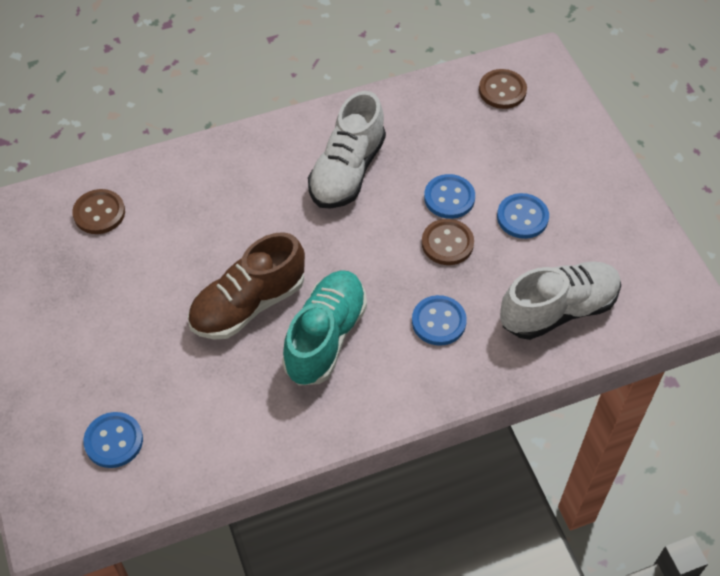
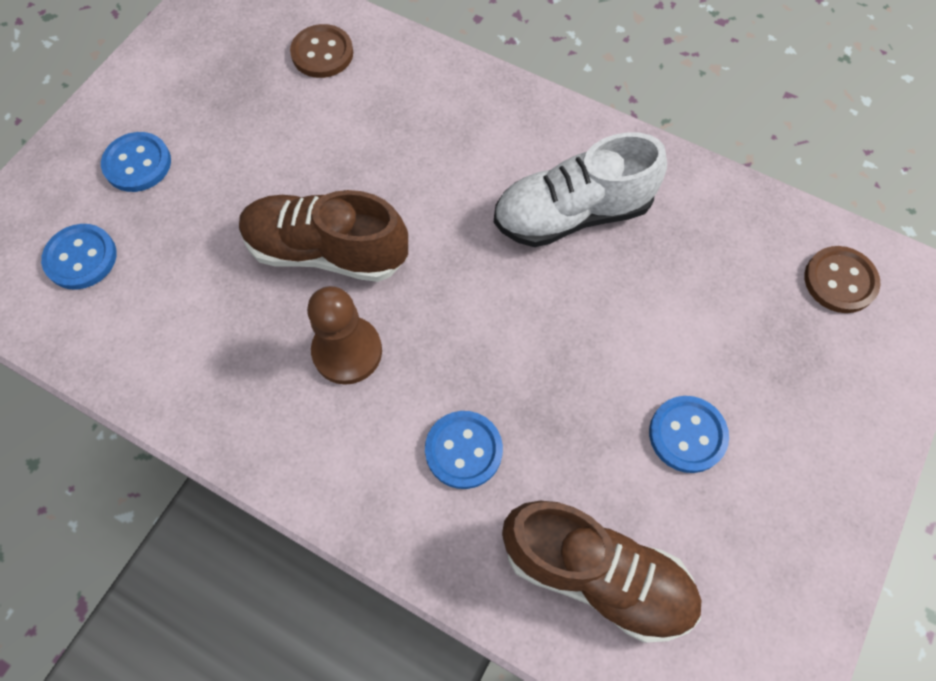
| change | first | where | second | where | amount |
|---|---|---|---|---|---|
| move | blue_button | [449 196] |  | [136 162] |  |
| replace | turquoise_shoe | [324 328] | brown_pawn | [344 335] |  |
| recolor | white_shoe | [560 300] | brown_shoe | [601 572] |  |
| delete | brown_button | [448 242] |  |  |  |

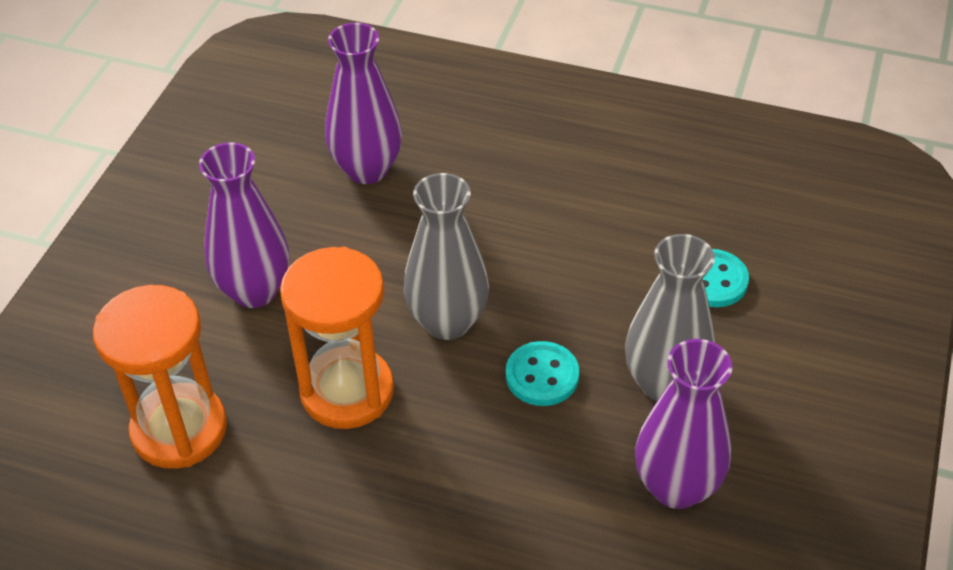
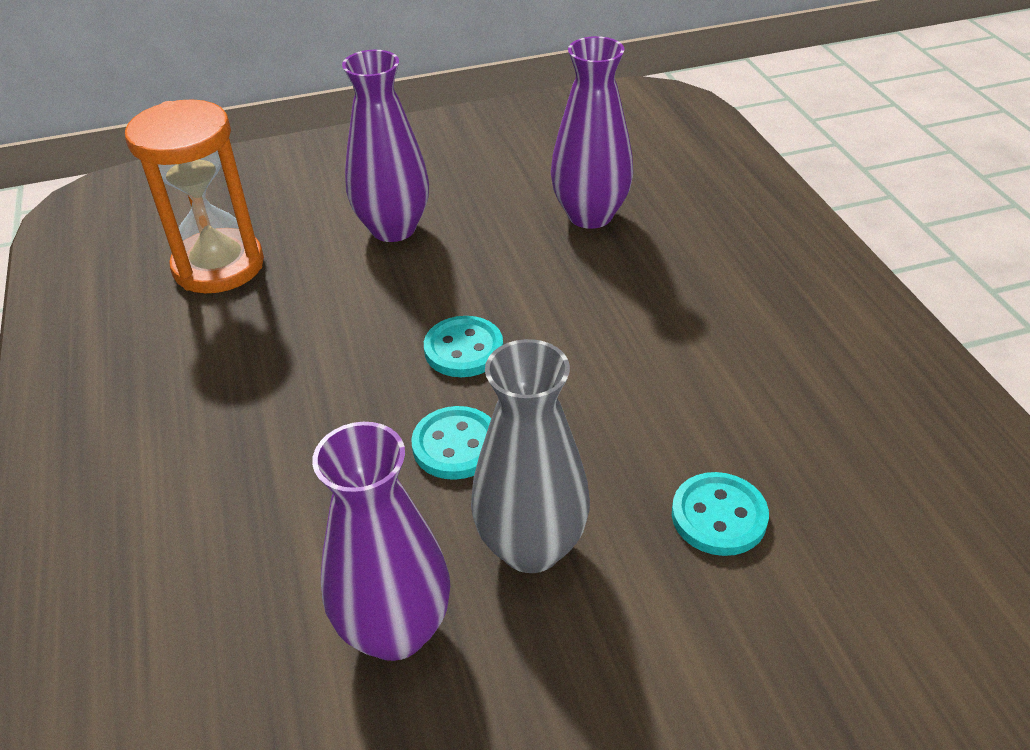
| change | first | where | second | where | amount |
|---|---|---|---|---|---|
| replace | grey_vase | [446 256] | turquoise_button | [463 346] |  |
| delete | orange_hourglass | [337 338] |  |  |  |

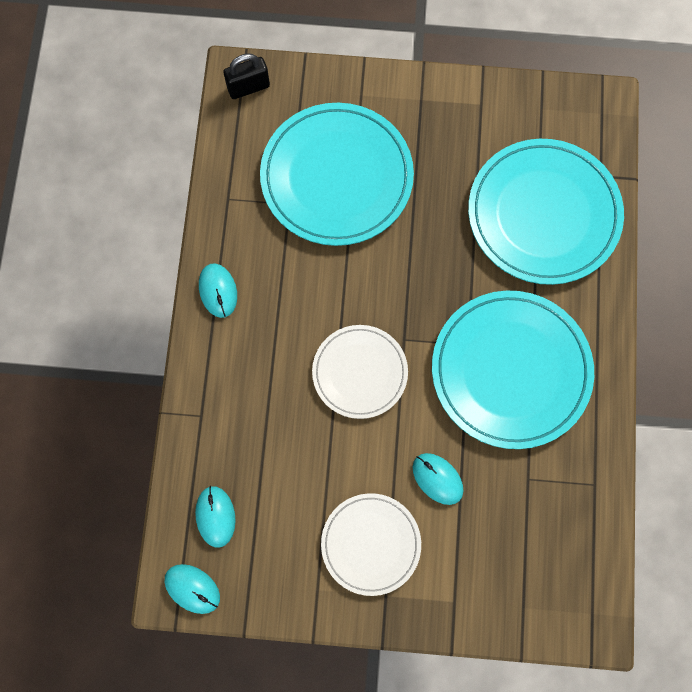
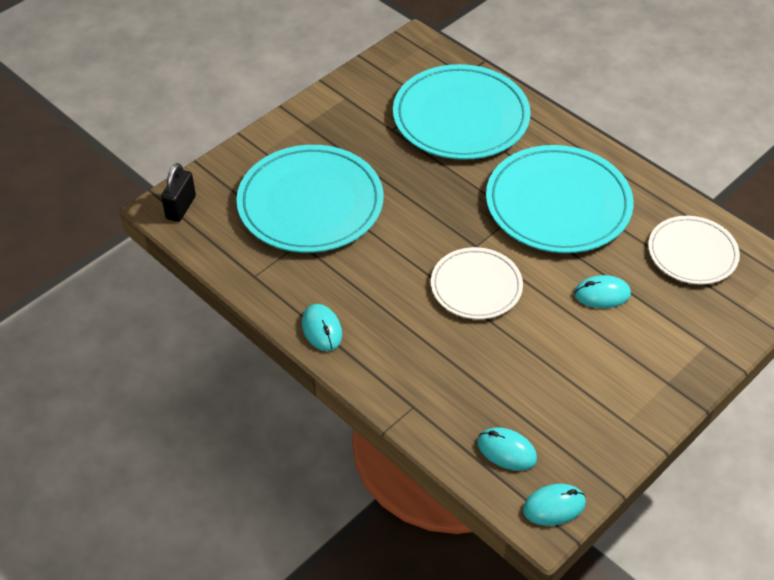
| change | first | where | second | where | amount |
|---|---|---|---|---|---|
| rotate | turquoise_mouse | [218 290] |  | [322 327] | 45 degrees clockwise |
| move | white_plate | [371 544] |  | [694 250] |  |

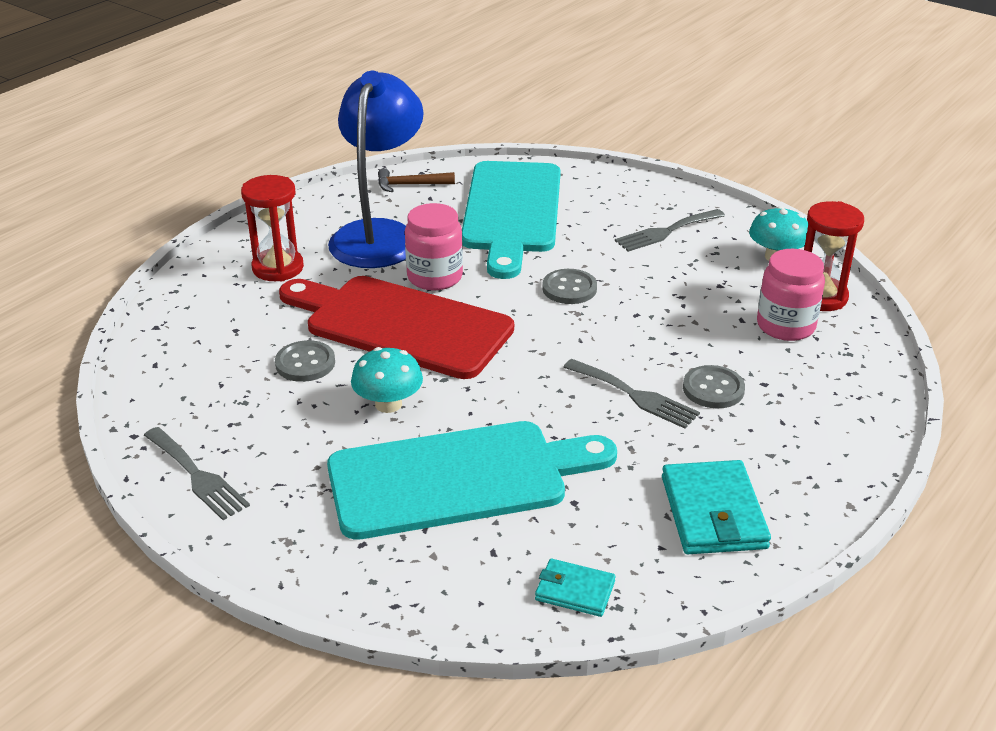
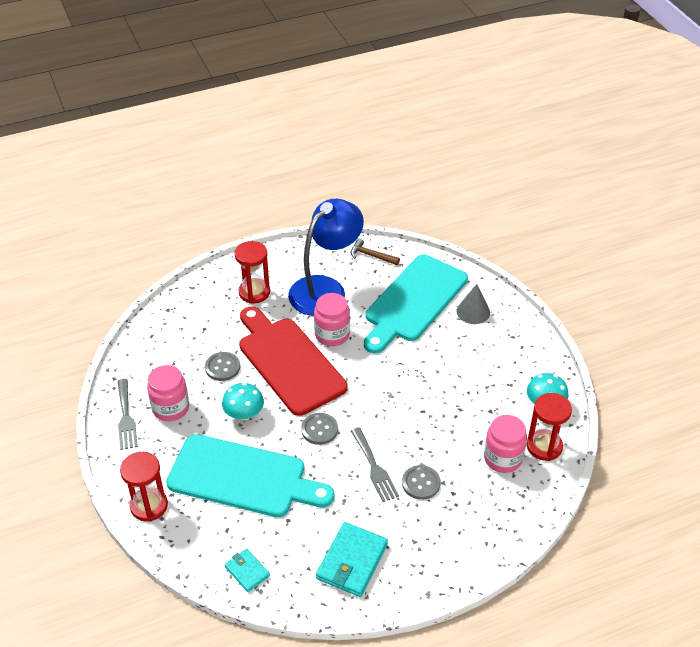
| change | first | where | second | where | amount |
|---|---|---|---|---|---|
| insert |  |  | red_hourglass | [144 487] |  |
| insert |  |  | pink_jar | [168 393] |  |
| move | grey_button | [569 286] |  | [319 429] |  |
| insert |  |  | grey_cone | [473 304] |  |
| delete | grey_fork | [670 230] |  |  |  |

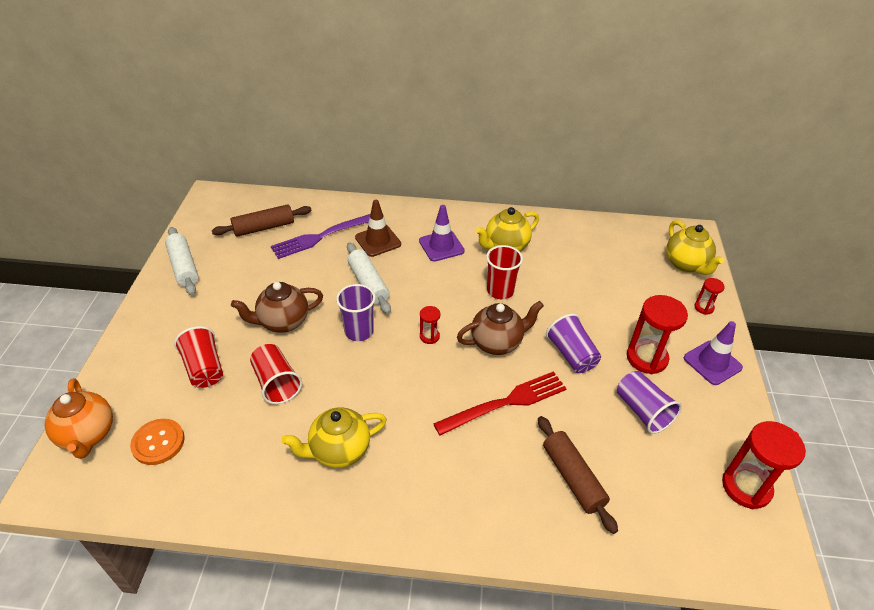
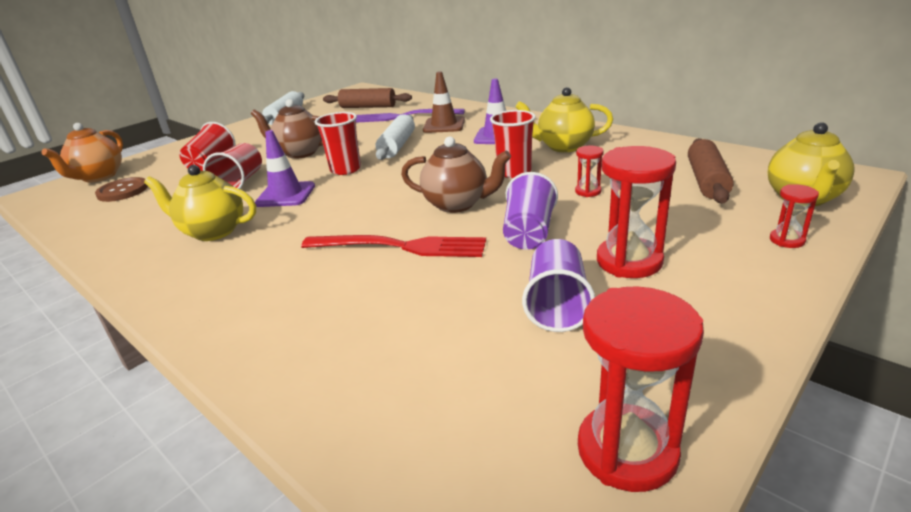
| change | first | where | second | where | amount |
|---|---|---|---|---|---|
| recolor | orange_button | [157 442] | brown_button | [121 189] |  |
| move | purple_traffic_cone | [713 353] |  | [285 168] |  |
| recolor | purple_cup | [356 312] | red_cup | [338 143] |  |
| move | red_hourglass | [430 325] |  | [589 171] |  |
| move | brown_rolling_pin | [578 475] |  | [711 171] |  |

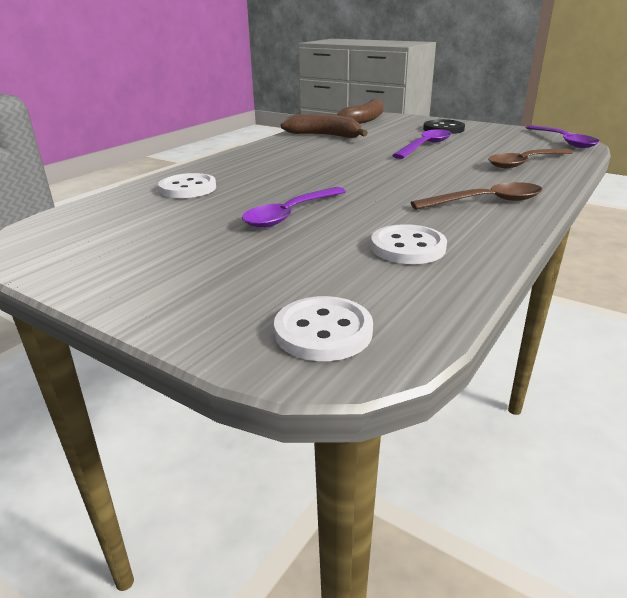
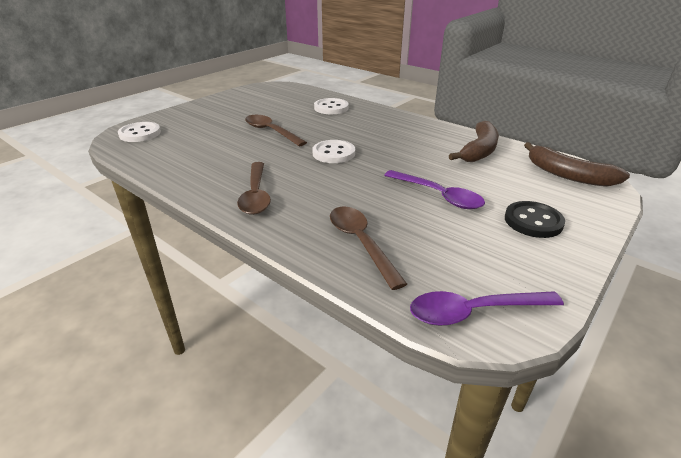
| change | first | where | second | where | amount |
|---|---|---|---|---|---|
| recolor | purple_spoon | [294 207] | brown_spoon | [276 130] |  |
| move | white_button | [409 244] |  | [334 151] |  |

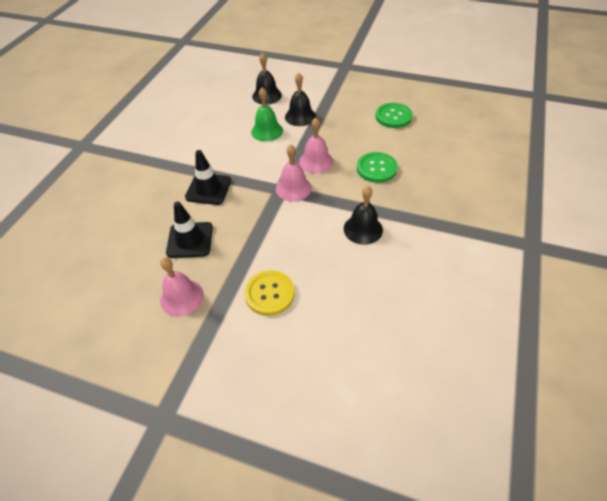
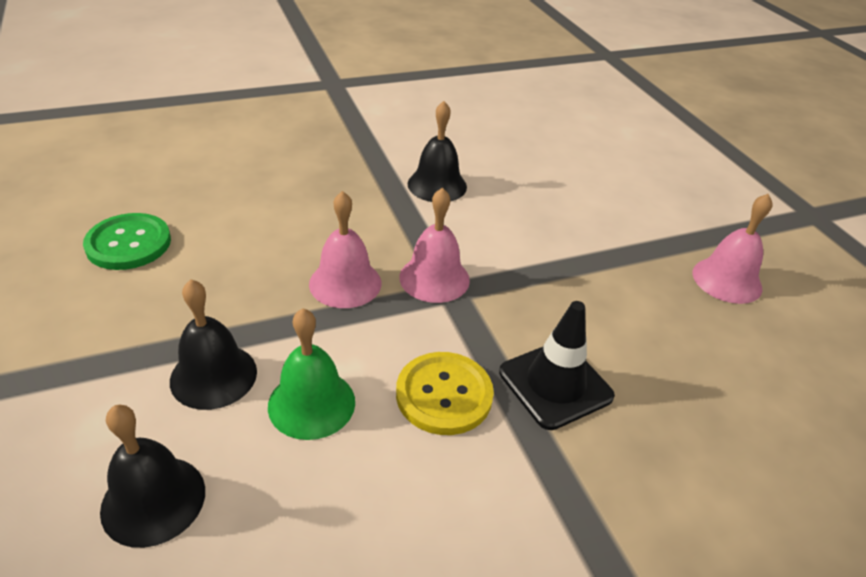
| change | first | where | second | where | amount |
|---|---|---|---|---|---|
| move | yellow_button | [269 293] |  | [445 393] |  |
| delete | black_traffic_cone | [189 230] |  |  |  |
| delete | green_button | [377 167] |  |  |  |

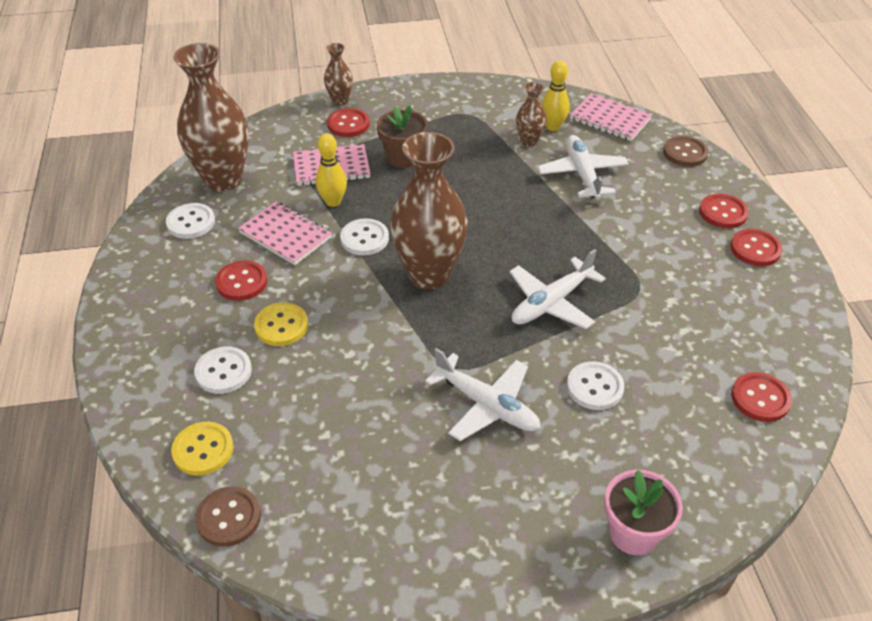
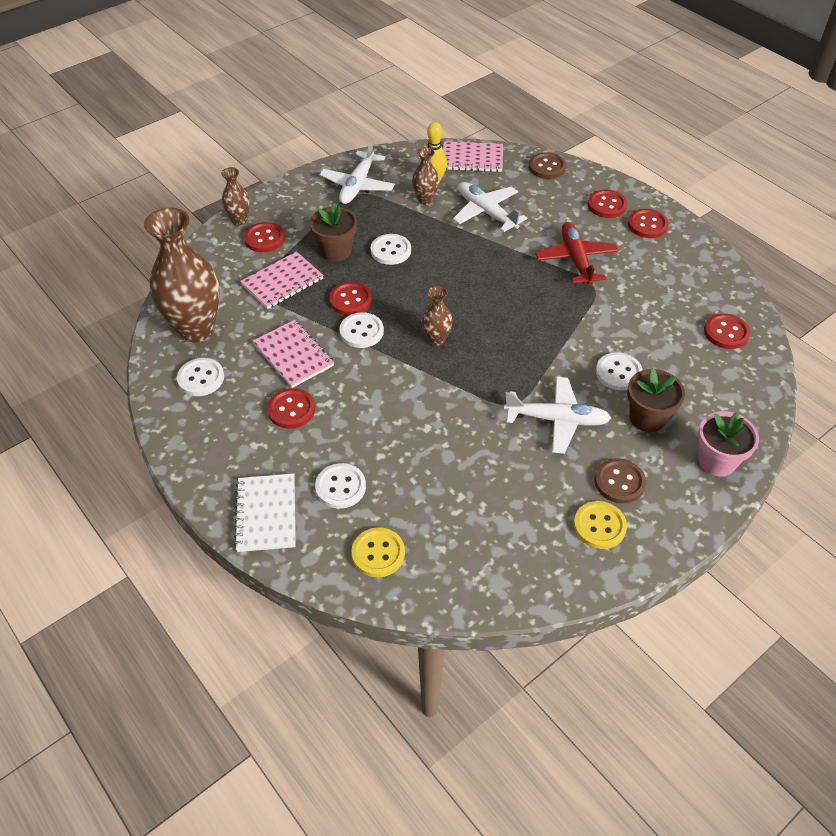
| change | first | where | second | where | amount |
|---|---|---|---|---|---|
| insert |  |  | white_notebook | [264 513] |  |
| rotate | pink_notebook | [285 233] |  | [293 354] | 45 degrees clockwise |
| move | white_plane | [557 289] |  | [357 171] |  |
| insert |  |  | red_button | [350 299] |  |
| insert |  |  | white_button | [391 249] |  |
| resize | brown_vase | [429 211] |  | [437 316] | x0.47 |
| insert |  |  | red_plane | [577 254] |  |
| move | yellow_button | [281 324] |  | [600 525] |  |
| move | brown_button | [228 516] |  | [620 481] |  |
| insert |  |  | brown_flower_pot | [656 400] |  |
| delete | yellow_bowling_pin | [331 170] |  |  |  |

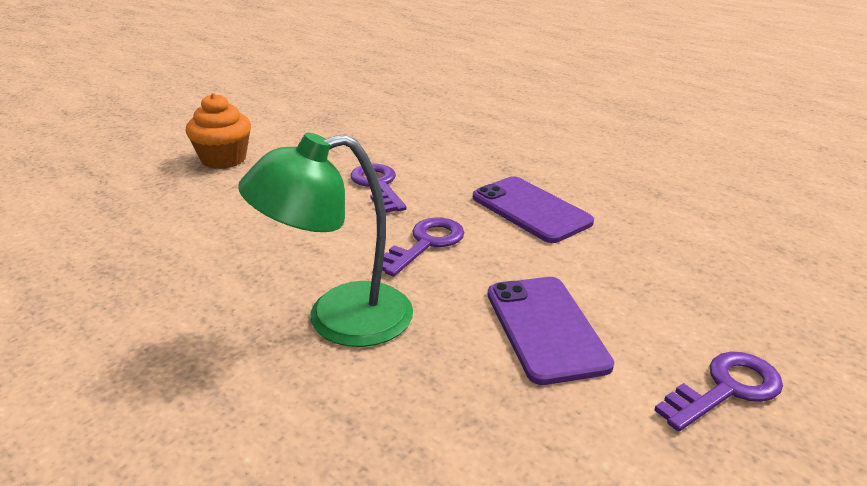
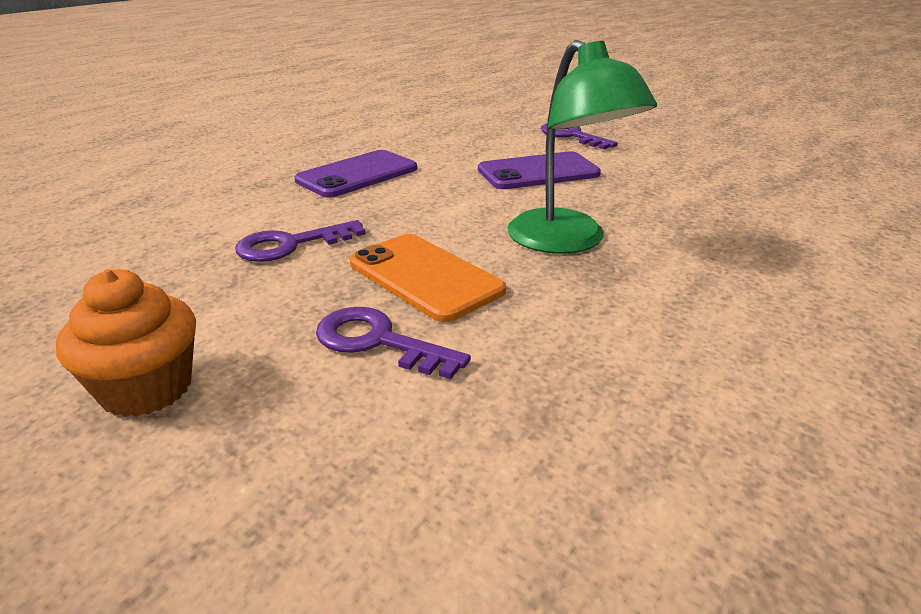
| change | first | where | second | where | amount |
|---|---|---|---|---|---|
| move | purple_key | [423 247] |  | [393 343] |  |
| insert |  |  | orange_phone | [428 278] |  |

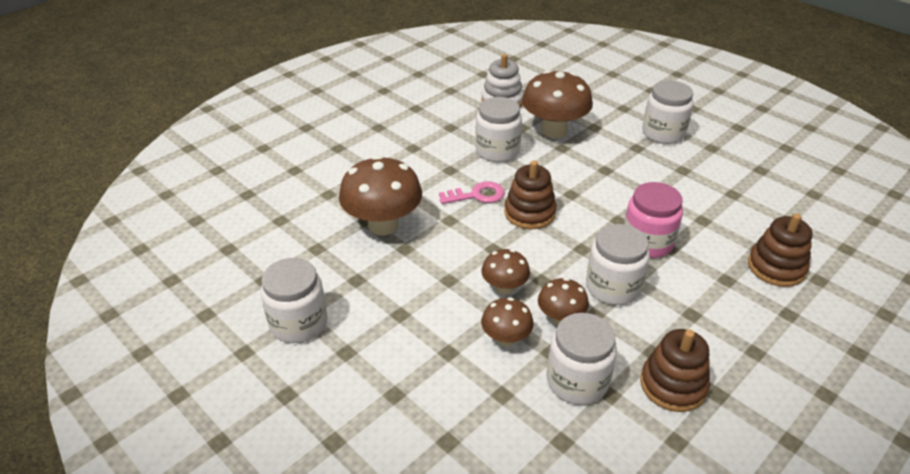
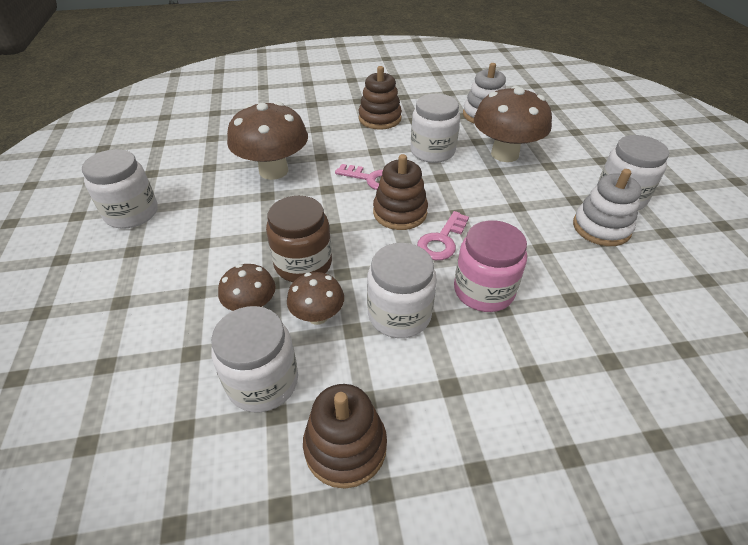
| change | first | where | second | where | amount |
|---|---|---|---|---|---|
| replace | brown_mushroom | [505 272] | brown_jar | [299 239] |  |
| move | brown_stacking_toy | [780 250] |  | [380 98] |  |
| insert |  |  | pink_key | [443 235] |  |
| insert |  |  | white_stacking_toy | [607 207] |  |

